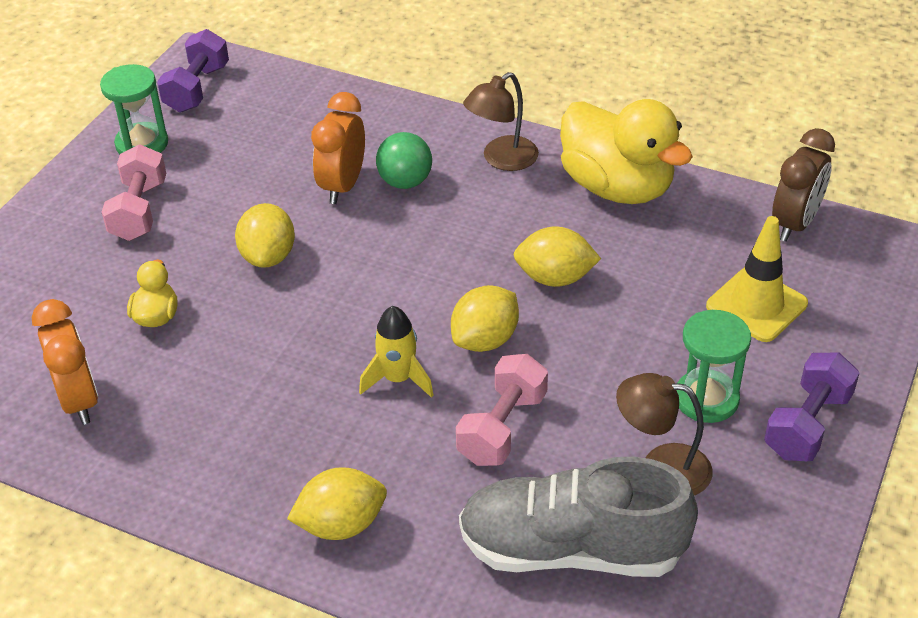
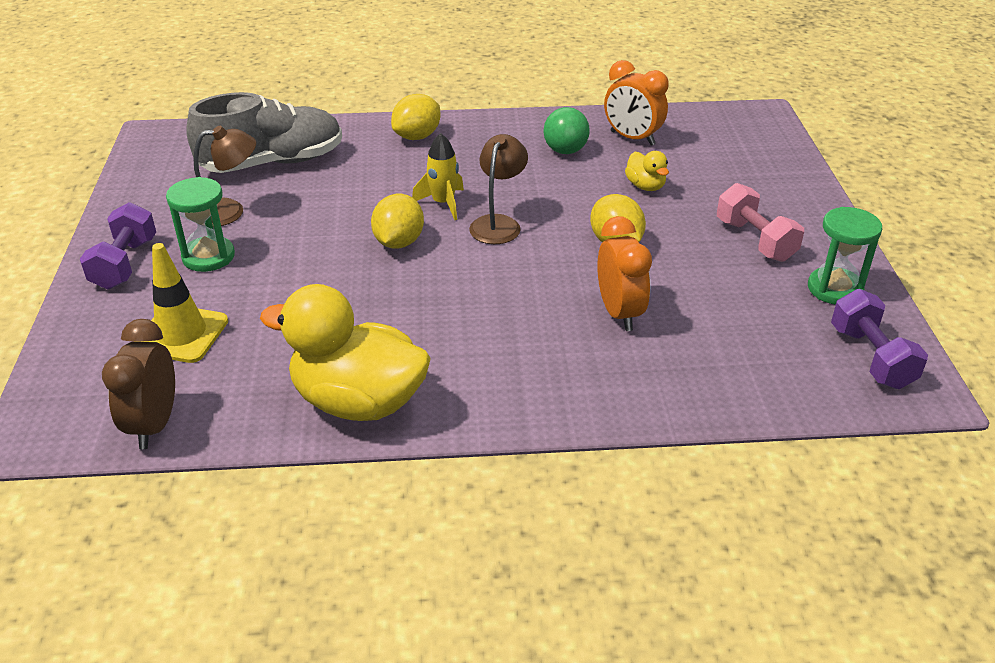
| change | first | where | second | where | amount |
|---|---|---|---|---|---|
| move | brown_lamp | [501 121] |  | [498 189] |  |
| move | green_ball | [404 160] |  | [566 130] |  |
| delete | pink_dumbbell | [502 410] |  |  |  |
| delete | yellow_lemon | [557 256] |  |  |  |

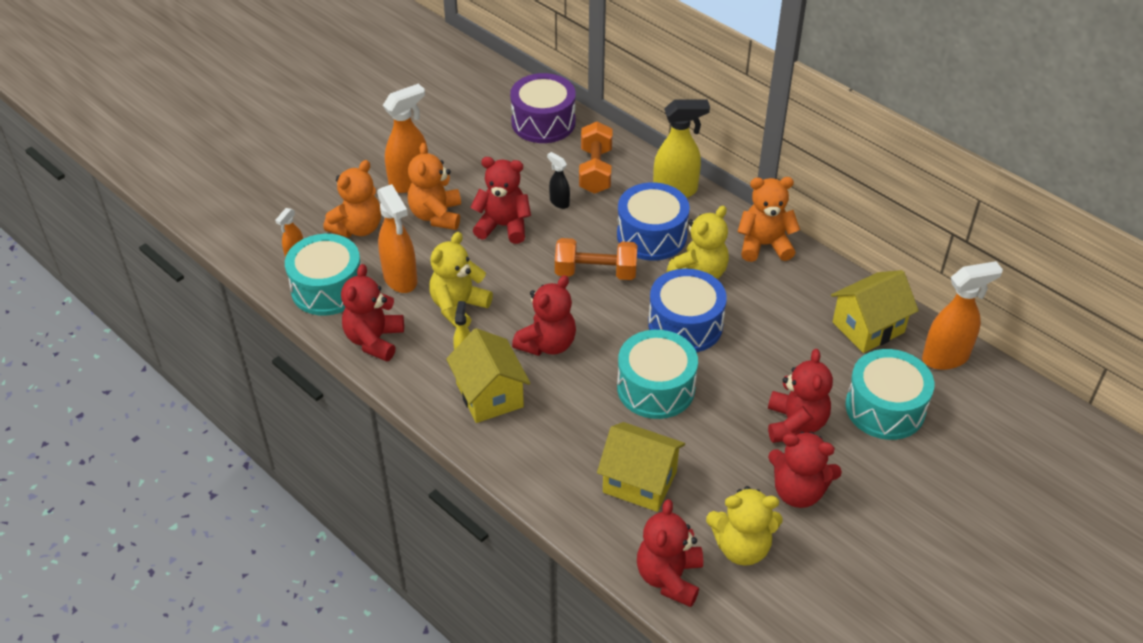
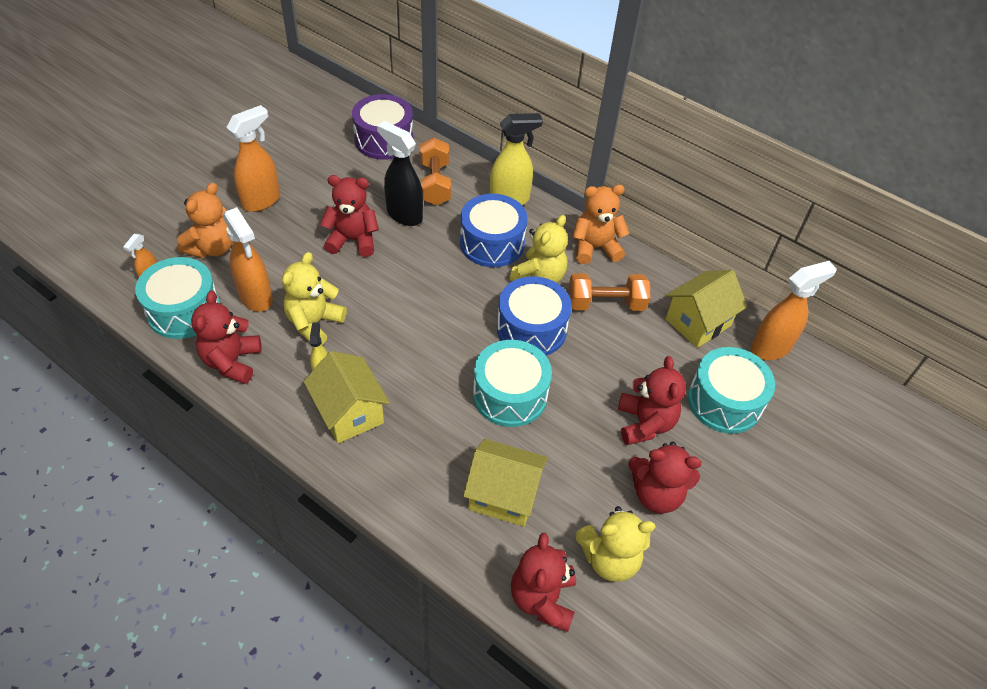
| change | first | where | second | where | amount |
|---|---|---|---|---|---|
| resize | black_spray_bottle | [558 180] |  | [400 173] | x1.92 |
| move | orange_dumbbell | [596 259] |  | [609 292] |  |
| delete | orange_teddy_bear | [434 186] |  |  |  |
| delete | red_teddy_bear | [544 315] |  |  |  |

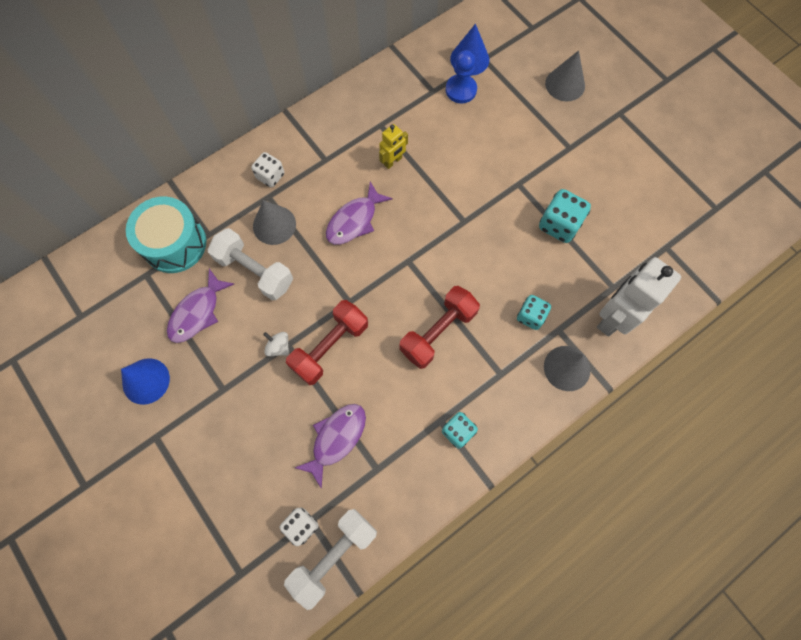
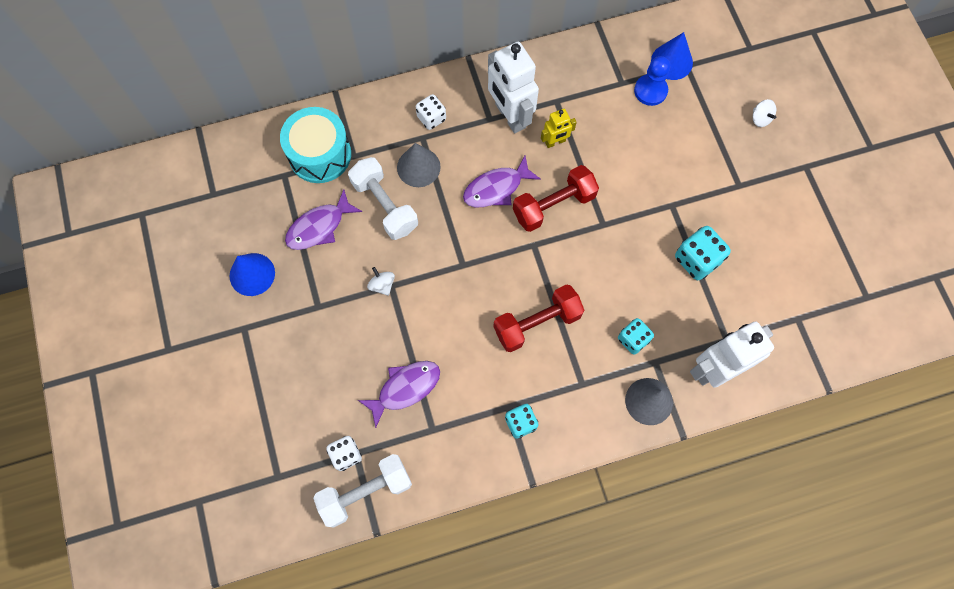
| change | first | where | second | where | amount |
|---|---|---|---|---|---|
| insert |  |  | white_robot | [513 87] |  |
| move | red_dumbbell | [327 342] |  | [556 198] |  |
| replace | grey_cone | [565 75] | white_spinning_top | [764 113] |  |

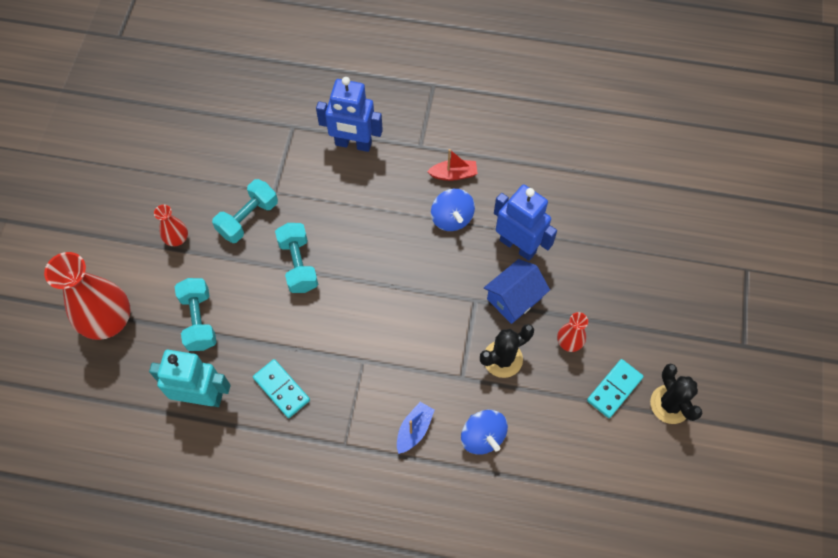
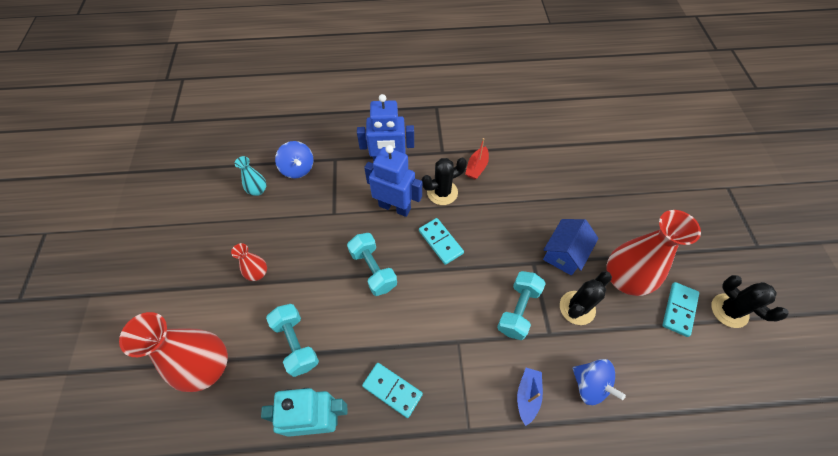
| change | first | where | second | where | amount |
|---|---|---|---|---|---|
| insert |  |  | turquoise_vase | [250 176] |  |
| move | blue_spinning_top | [453 210] |  | [294 160] |  |
| move | blue_robot | [525 223] |  | [393 181] |  |
| insert |  |  | turquoise_domino | [441 241] |  |
| insert |  |  | black_cactus | [444 181] |  |
| rotate | red_boat | [452 165] |  | [477 158] | 135 degrees clockwise |
| move | turquoise_dumbbell | [245 211] |  | [521 305] |  |
| resize | red_vase | [572 332] |  | [654 253] | x2.07 |

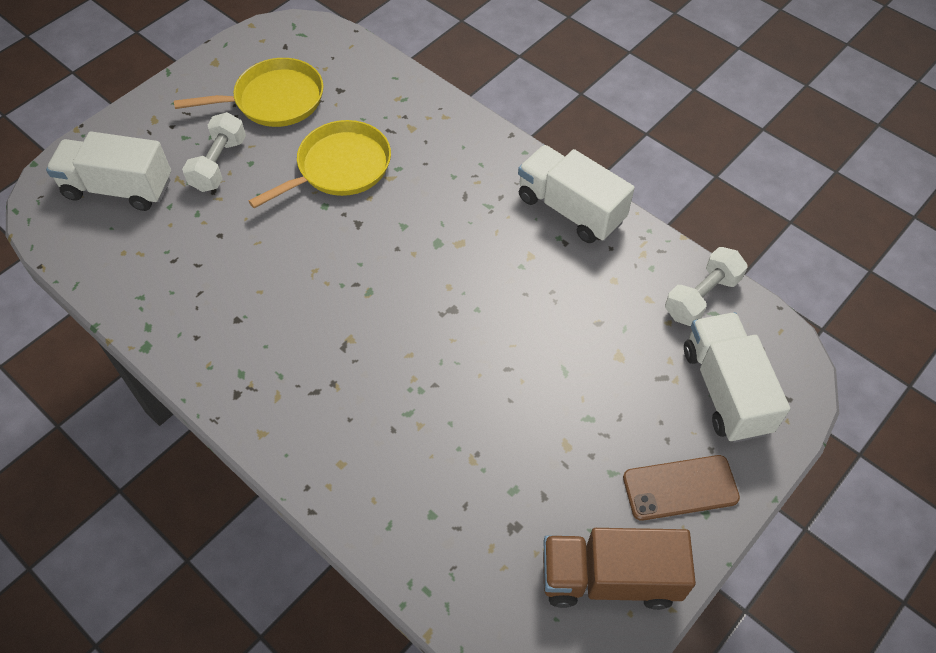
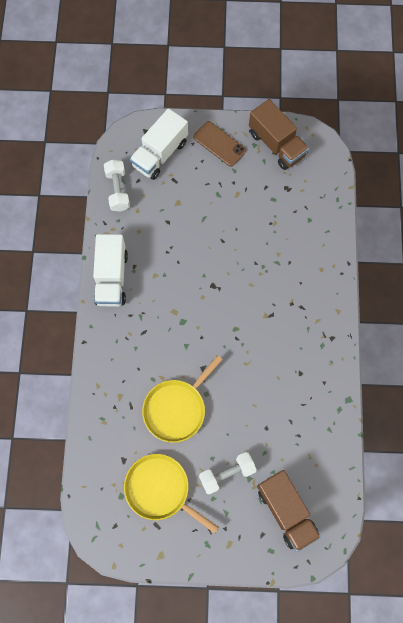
| change | first | where | second | where | amount |
|---|---|---|---|---|---|
| rotate | white_dumbbell | [706 286] |  | [117 185] | 75 degrees clockwise |
| rotate | yellow_pan | [320 164] |  | [182 399] | 60 degrees counterclockwise |
| recolor | white_truck | [108 171] | brown_truck | [289 511] |  |

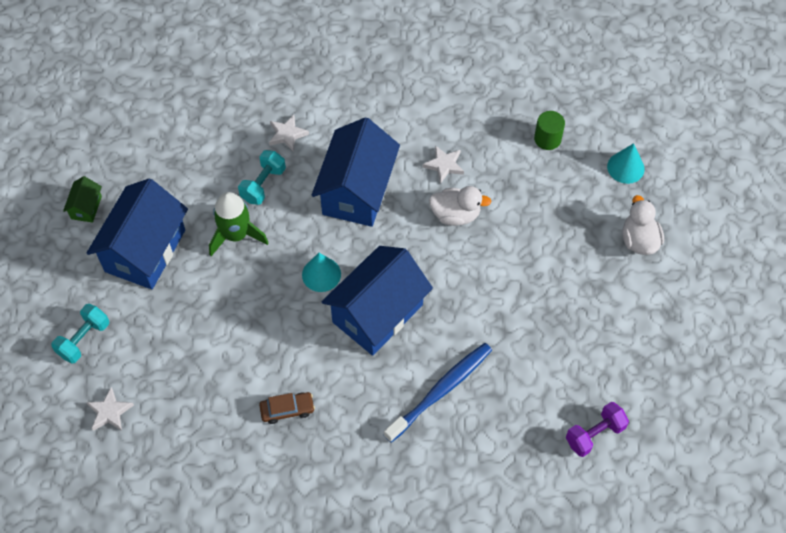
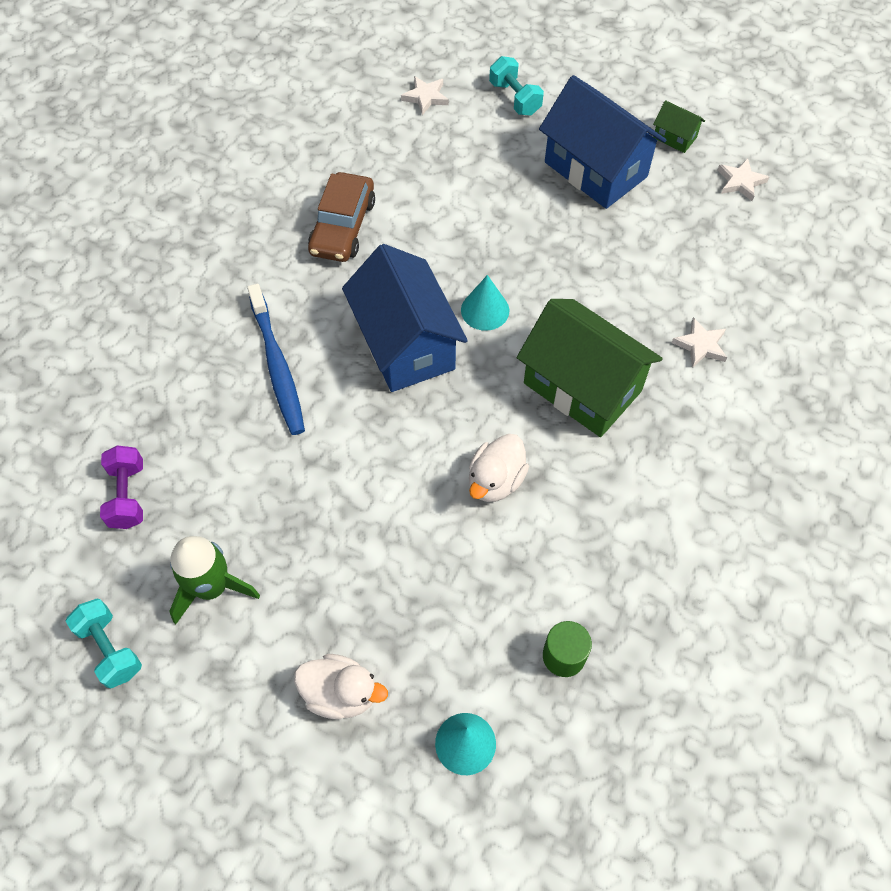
| change | first | where | second | where | amount |
|---|---|---|---|---|---|
| move | turquoise_dumbbell | [262 177] |  | [104 643] |  |
| move | green_rocket | [238 224] |  | [214 580] |  |
| resize | brown_car | [287 408] |  | [341 217] | x1.74 |
| recolor | blue_house | [356 172] | green_house | [590 368] |  |
| move | white_star | [443 164] |  | [743 179] |  |

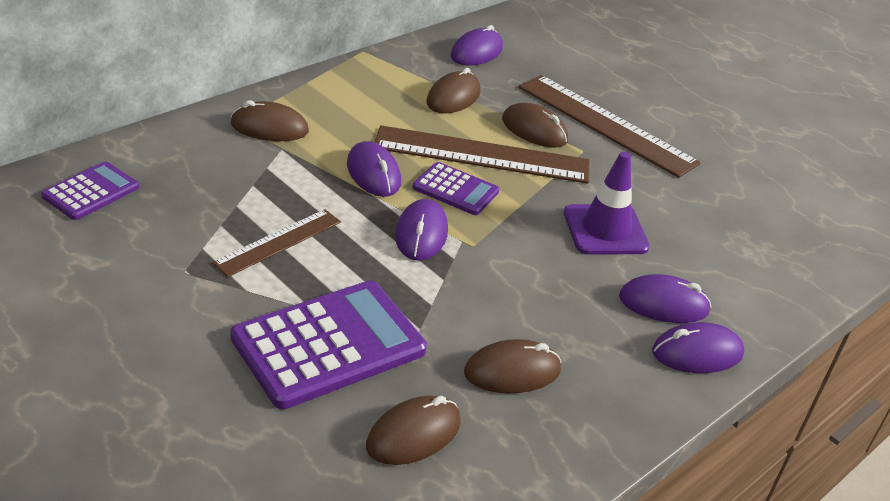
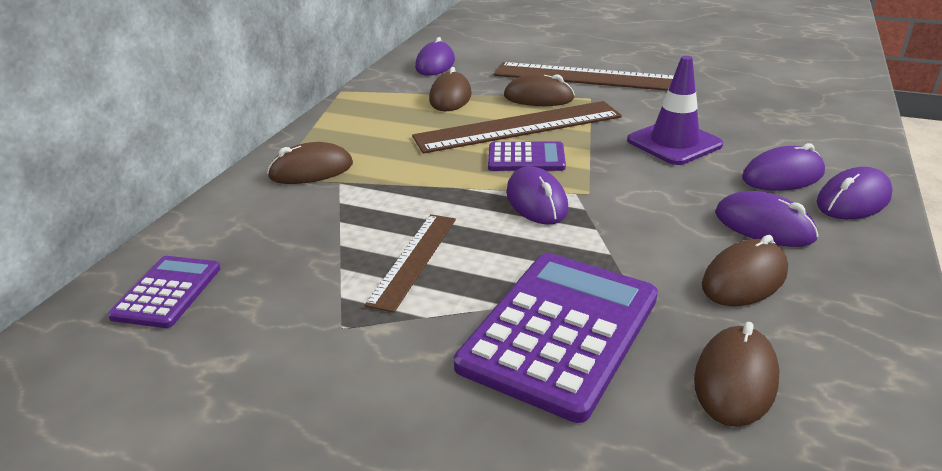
| change | first | where | second | where | amount |
|---|---|---|---|---|---|
| move | purple_mouse | [374 169] |  | [766 219] |  |

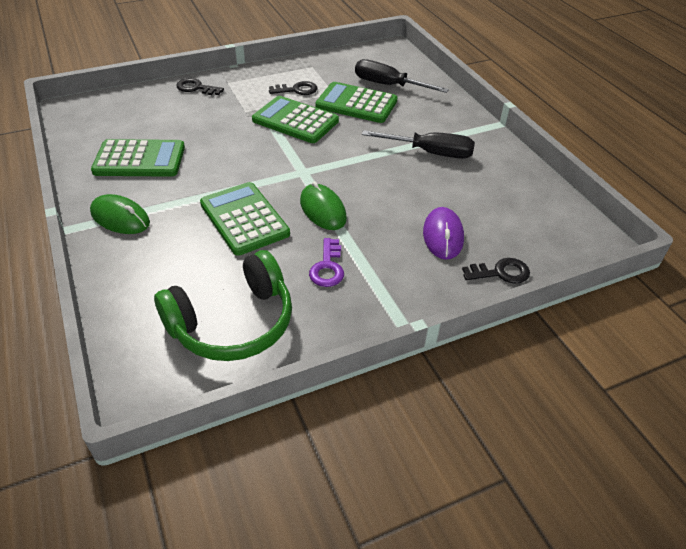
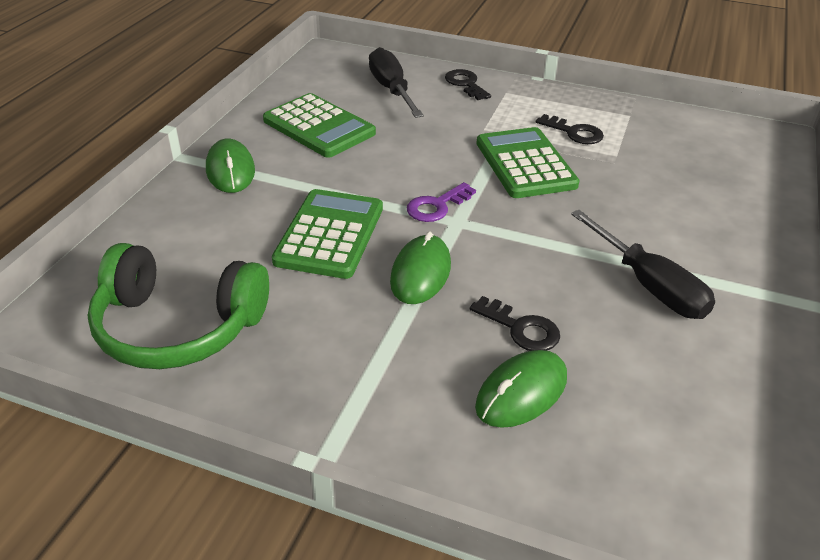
| change | first | where | second | where | amount |
|---|---|---|---|---|---|
| move | black_screwdriver | [402 76] |  | [396 82] |  |
| move | purple_key | [326 262] |  | [441 202] |  |
| move | black_key | [496 271] |  | [515 323] |  |
| recolor | purple_mouse | [443 233] | green_mouse | [521 389] |  |
| delete | green_calculator | [356 102] |  |  |  |

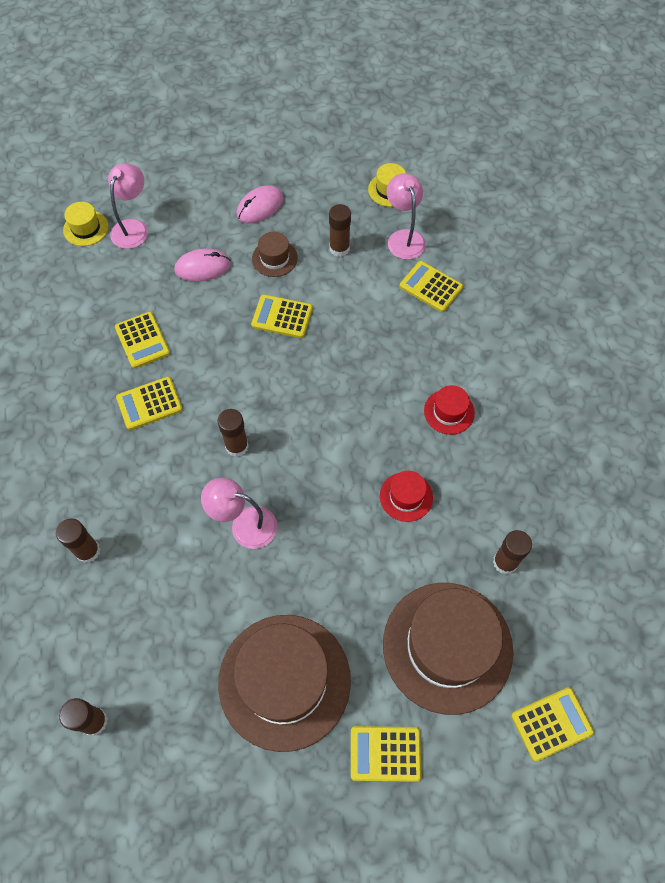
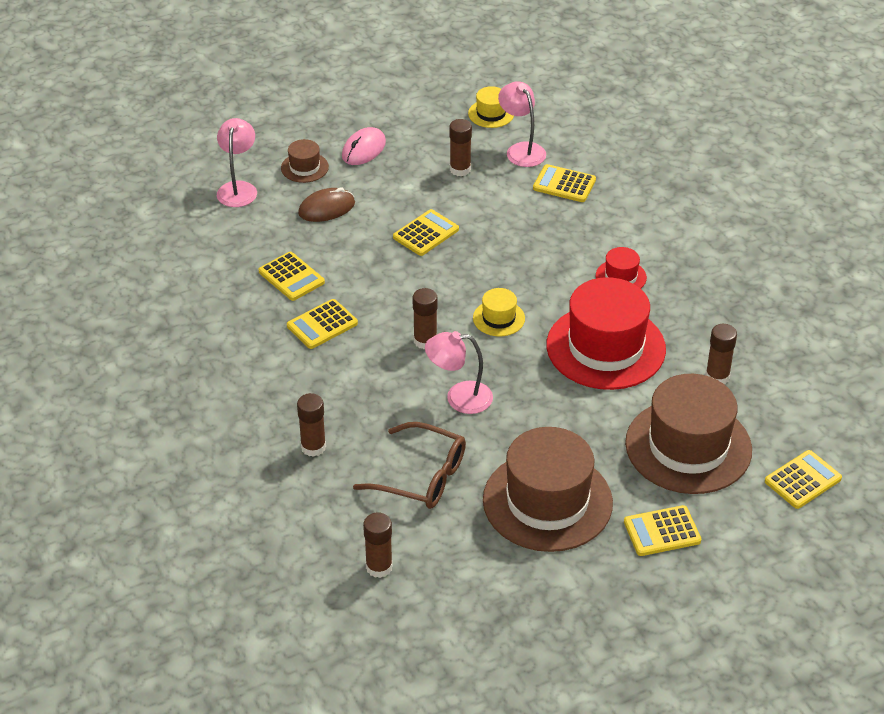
| change | first | where | second | where | amount |
|---|---|---|---|---|---|
| move | brown_hat | [275 254] |  | [305 161] |  |
| recolor | pink_mouse | [202 265] | brown_mouse | [326 204] |  |
| insert |  |  | brown_glasses | [409 465] |  |
| rotate | yellow_calculator | [282 316] |  | [426 232] | 135 degrees clockwise |
| move | yellow_hat | [86 224] |  | [499 312] |  |
| resize | red_hat | [406 496] |  | [606 333] | x2.24 |

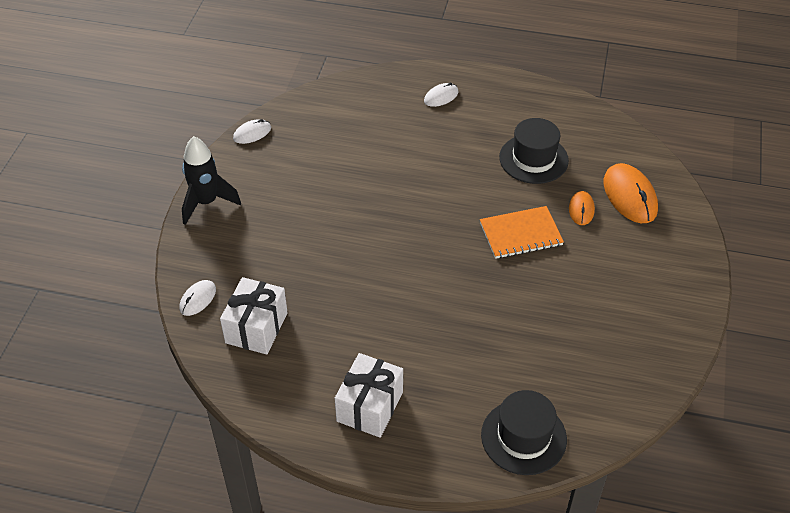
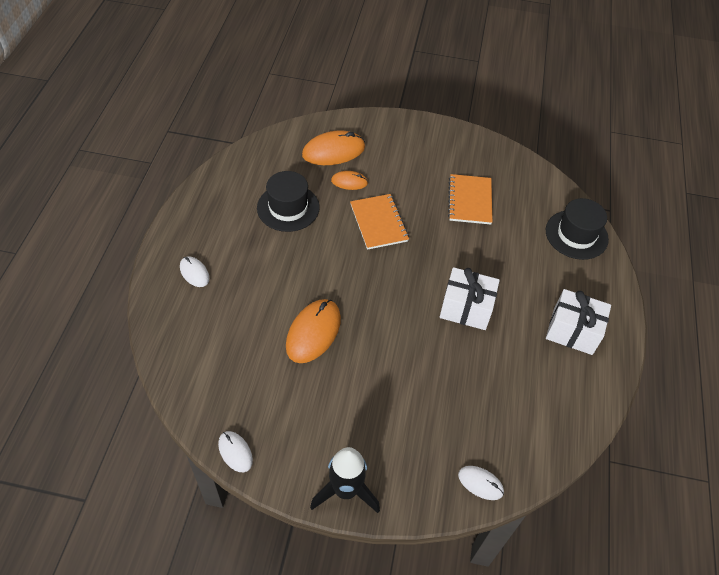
| change | first | where | second | where | amount |
|---|---|---|---|---|---|
| insert |  |  | orange_mouse | [313 331] |  |
| move | white_gift | [254 316] |  | [470 298] |  |
| insert |  |  | orange_notebook | [470 199] |  |

